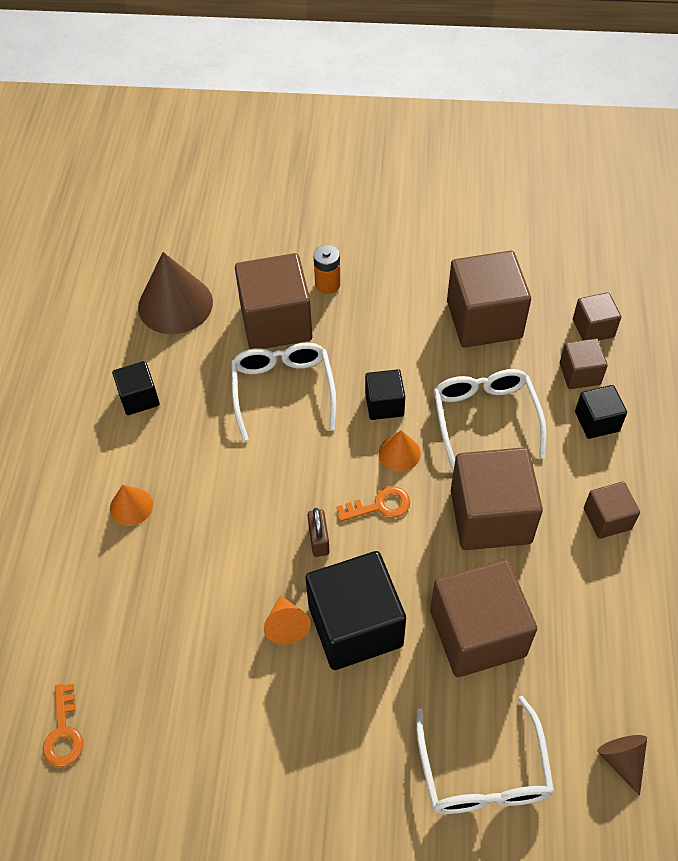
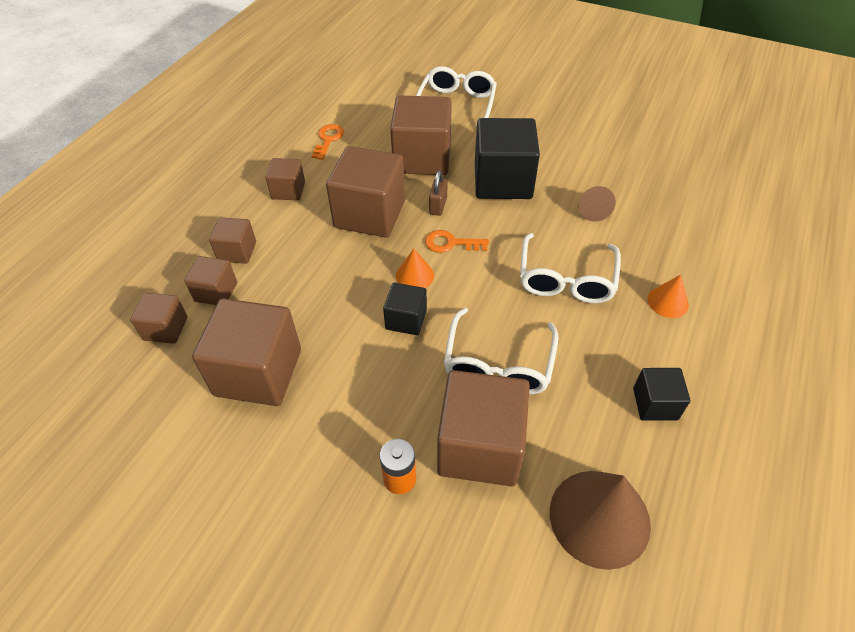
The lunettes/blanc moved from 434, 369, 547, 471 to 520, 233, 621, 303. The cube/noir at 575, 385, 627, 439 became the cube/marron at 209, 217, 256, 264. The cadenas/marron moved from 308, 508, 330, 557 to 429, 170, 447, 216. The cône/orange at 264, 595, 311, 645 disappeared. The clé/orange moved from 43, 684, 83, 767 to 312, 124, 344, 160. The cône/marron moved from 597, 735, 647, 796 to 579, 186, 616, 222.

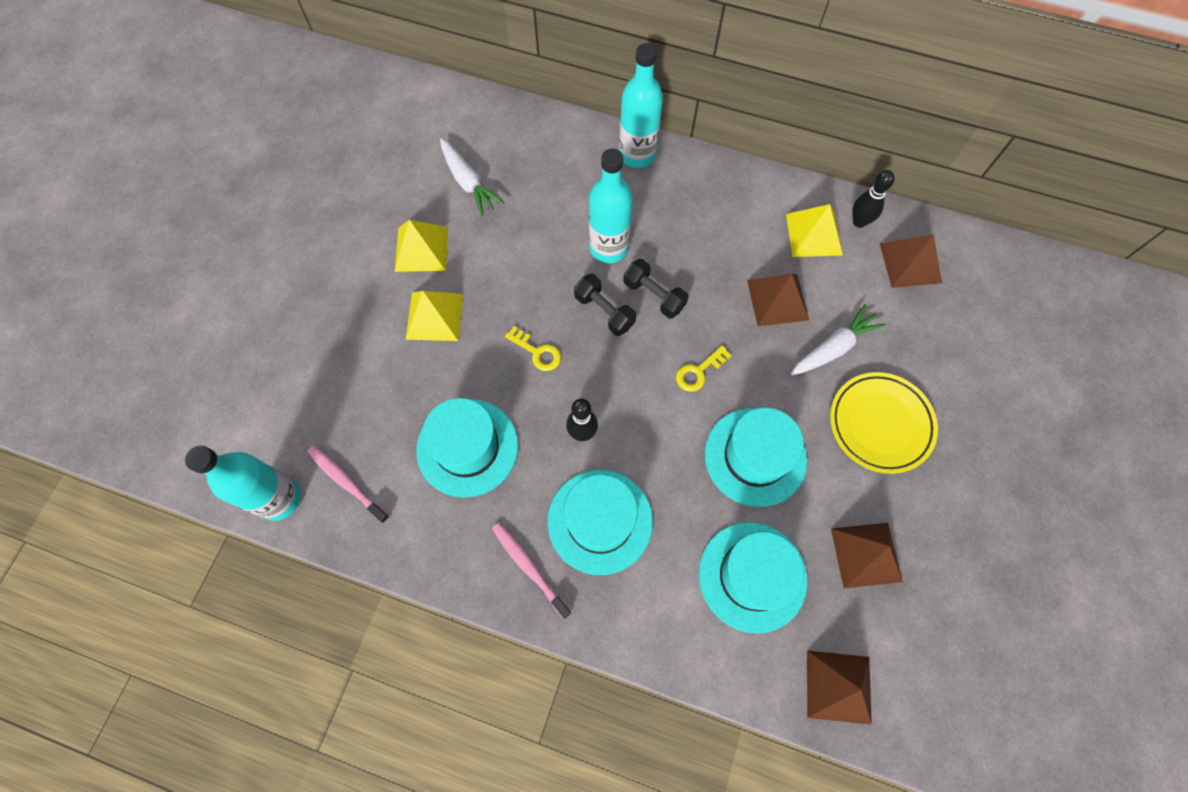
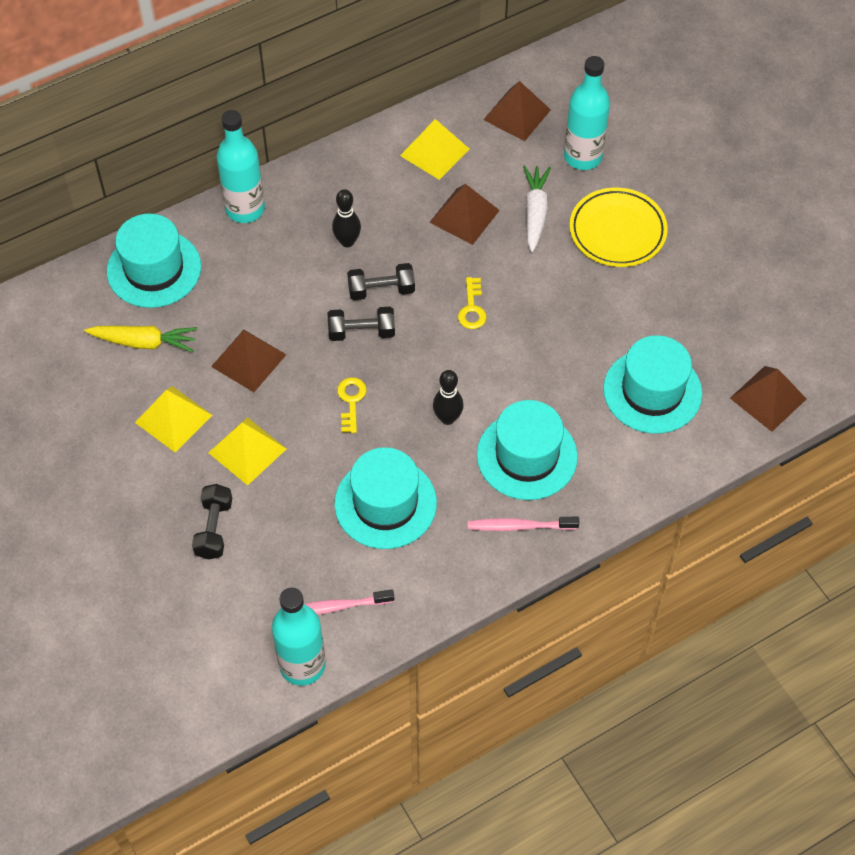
The carotte/blanc at 440, 139, 505, 216 became the carotte/jaune at 84, 326, 197, 352. The bouteille/turquoise moved from 589, 149, 633, 263 to 564, 56, 610, 170. The quille/noir moved from 852, 170, 895, 228 to 332, 189, 361, 247. The clé/jaune at 505, 326, 561, 371 turned 75 degrees counterclockwise. The chapeau/turquoise moved from 705, 408, 807, 507 to 107, 214, 201, 308. The pyramide/marron moved from 831, 523, 903, 588 to 211, 330, 287, 392. The haltère/noir at 192, 484, 232, 559 appeared.

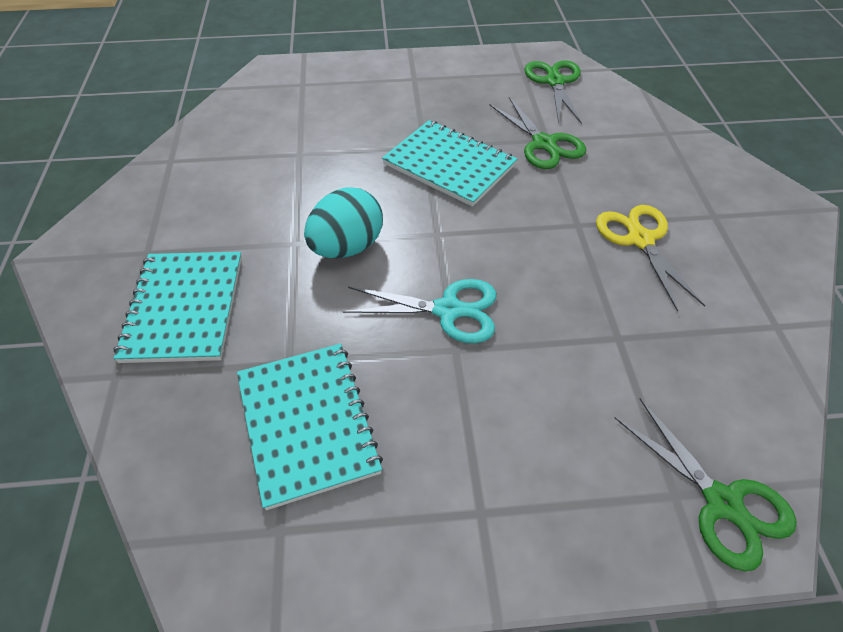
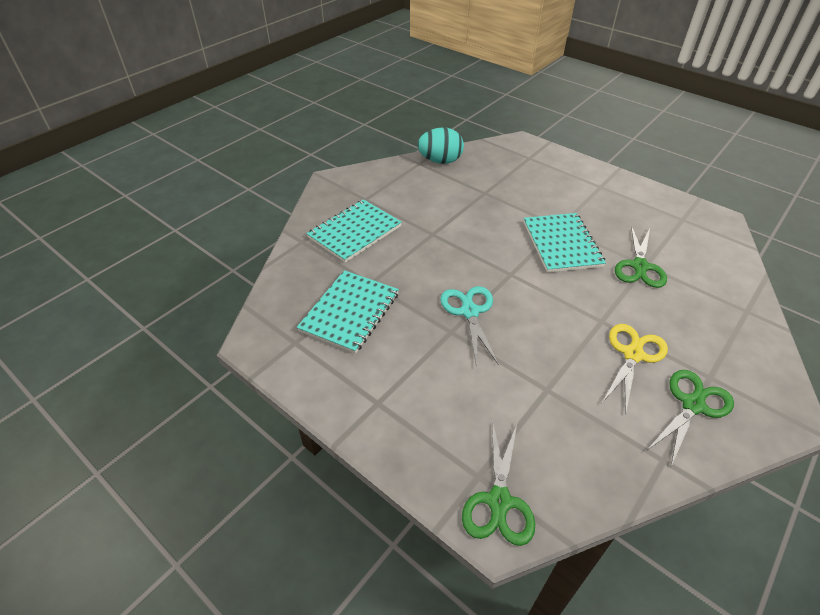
The ciseaux/vert moved from 524, 60, 582, 124 to 647, 370, 734, 466. The œuf/turquoise moved from 304, 187, 383, 258 to 417, 127, 464, 164. The ciseaux/turquoise at 342, 279, 496, 343 turned 150 degrees counterclockwise.

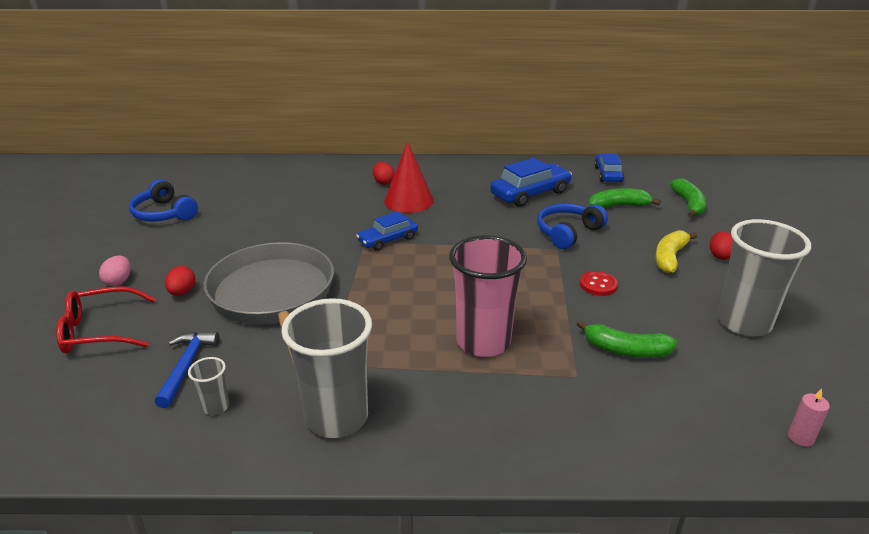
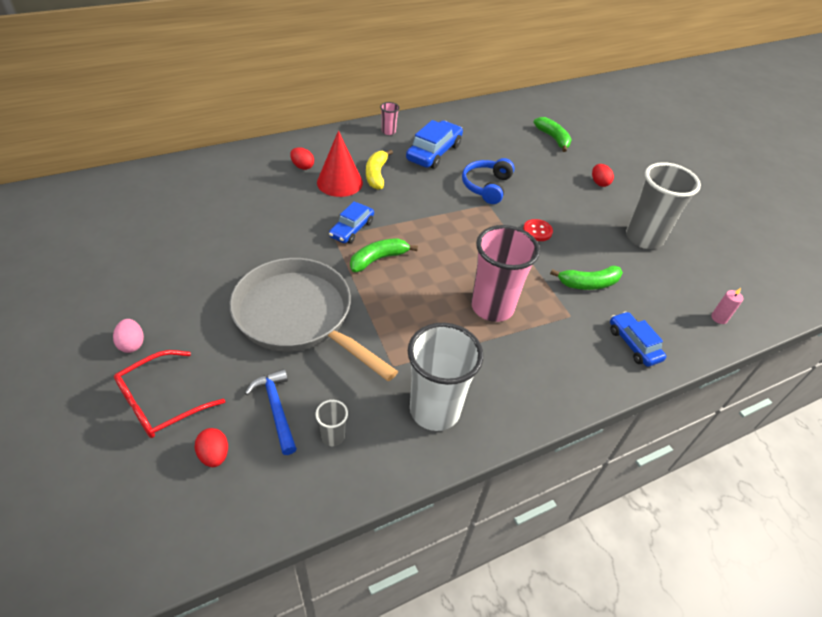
The voiture/bleu moved from 595, 154, 624, 182 to 610, 311, 666, 367. The casque audio/bleu at 129, 179, 198, 221 disappeared. The banane/vert moved from 589, 188, 661, 208 to 350, 238, 418, 272. The banane/jaune moved from 655, 230, 698, 273 to 366, 149, 393, 190. The œuf/rouge moved from 165, 266, 196, 296 to 195, 428, 228, 467. The gobelet/gris at 281, 298, 372, 438 became the gobelet/blanc at 408, 323, 483, 431. The gobelet/rose at 380, 102, 399, 135 appeared.

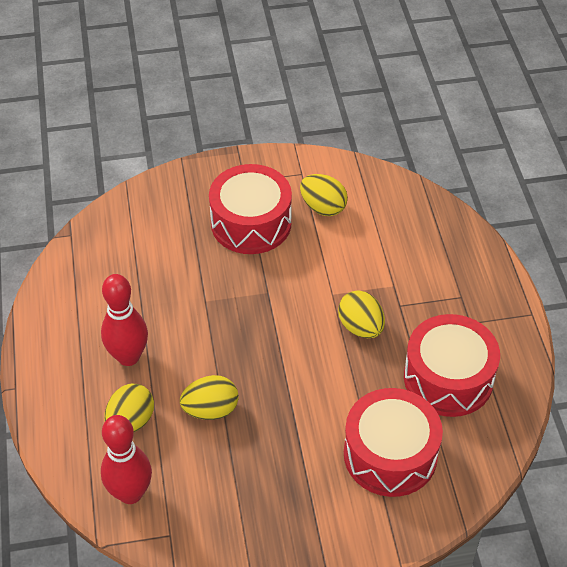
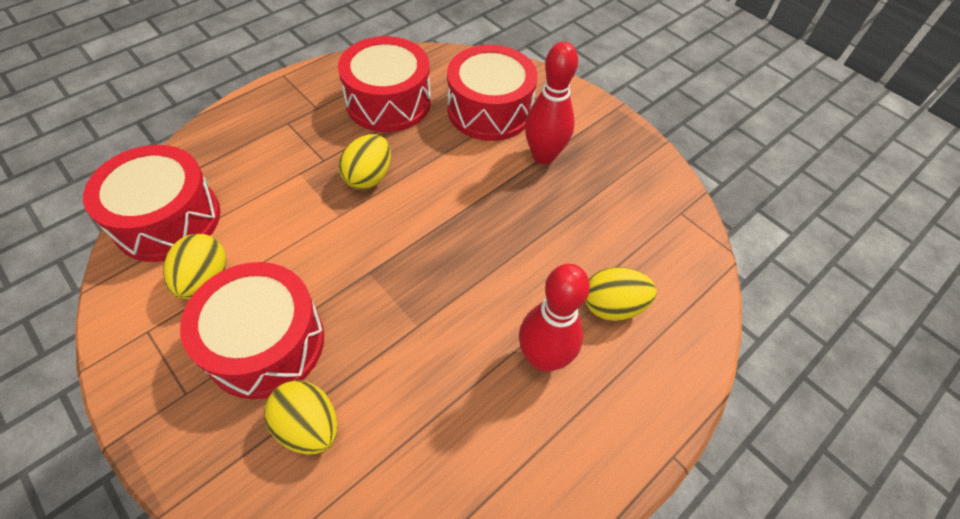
The œuf/jaune moved from 180, 375, 239, 420 to 264, 380, 338, 455. The quille/rouge moved from 101, 415, 152, 504 to 525, 41, 578, 164. The tambour/rouge at 83, 145, 221, 262 appeared.

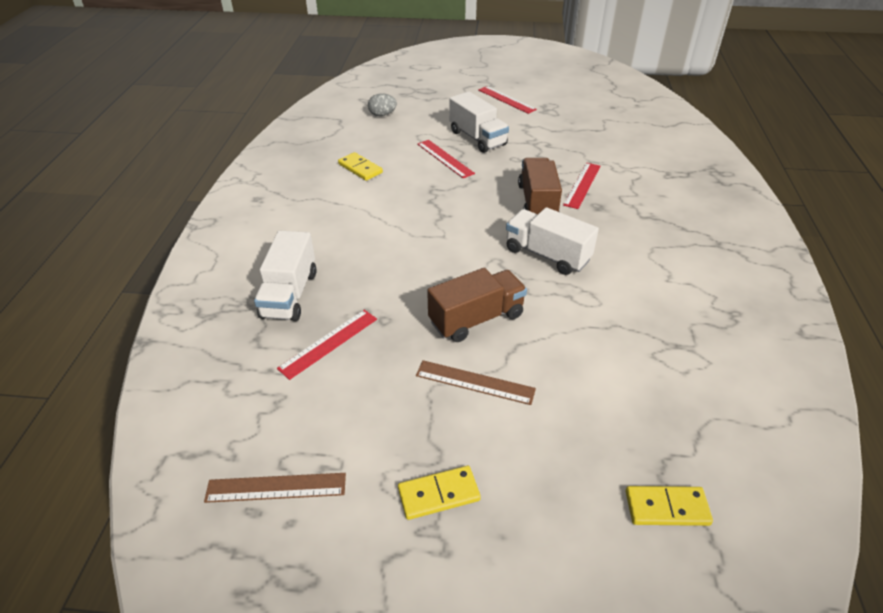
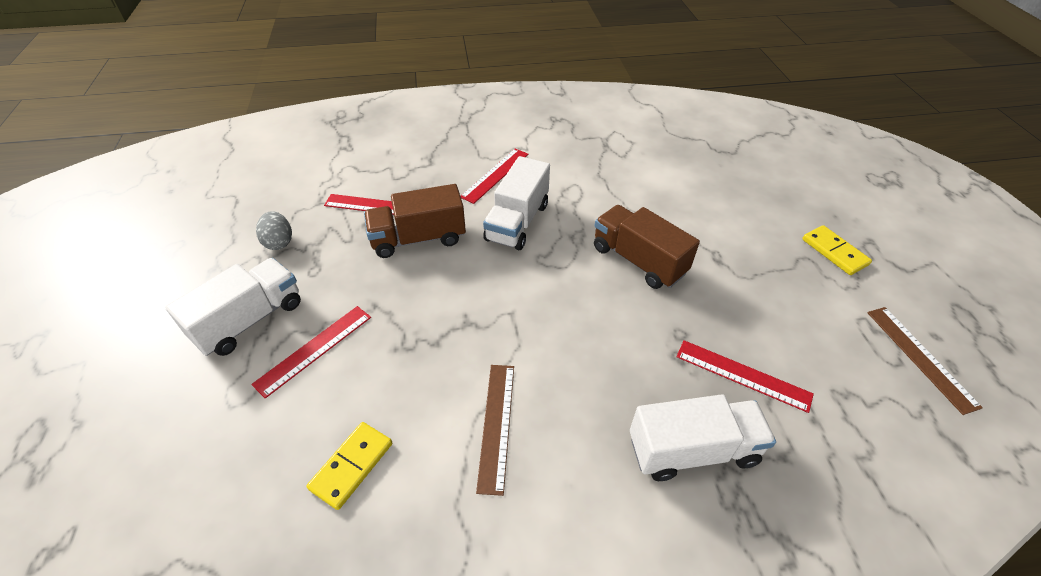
The règle/rouge moved from 478, 86, 537, 114 to 461, 149, 529, 204. The œuf/gris moved from 368, 93, 397, 116 to 256, 211, 292, 250. The règle/marron moved from 416, 360, 536, 405 to 476, 365, 514, 496. The domino/jaune at 626, 486, 713, 526 disappeared.

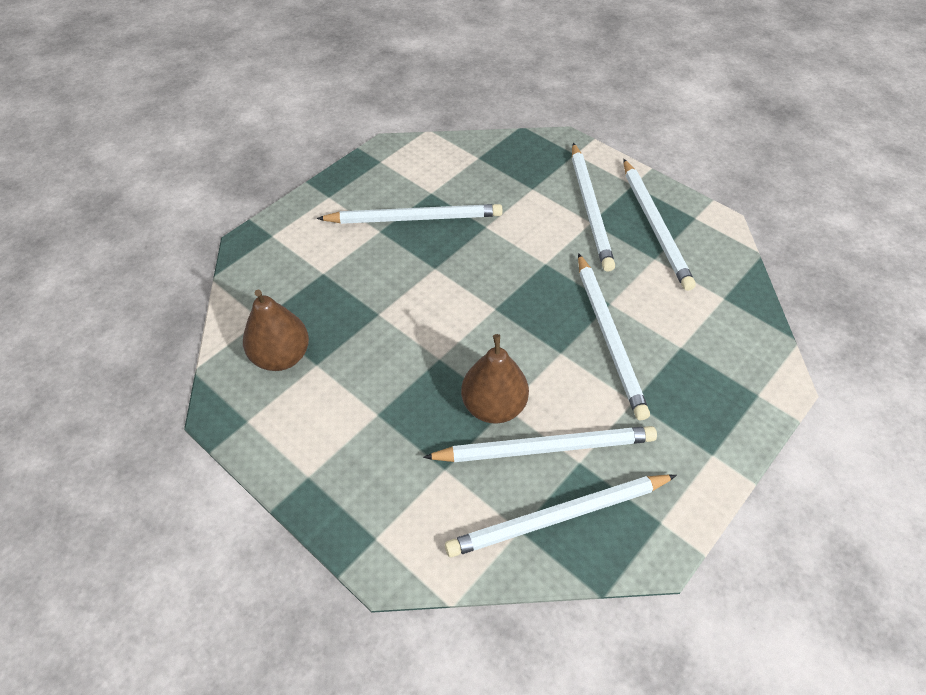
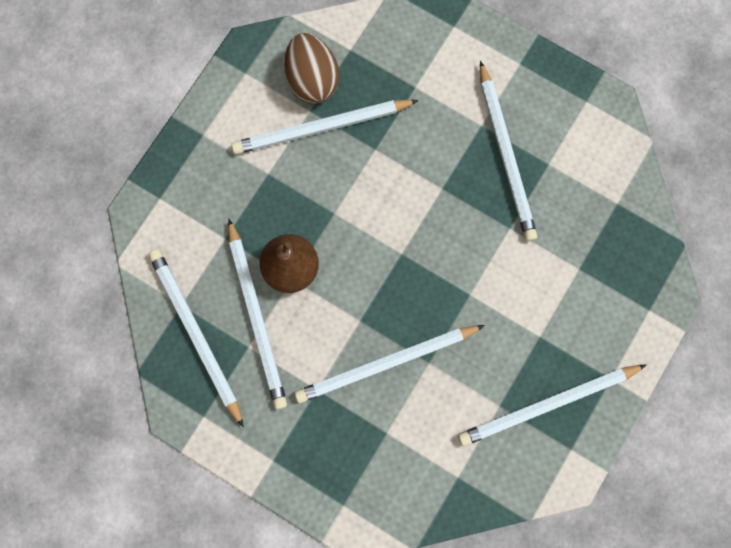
The crayon/blanc moved from 572, 143, 615, 272 to 231, 100, 419, 154. The poire/marron at 243, 290, 309, 371 was replaced by the œuf/marron at 284, 33, 339, 104.

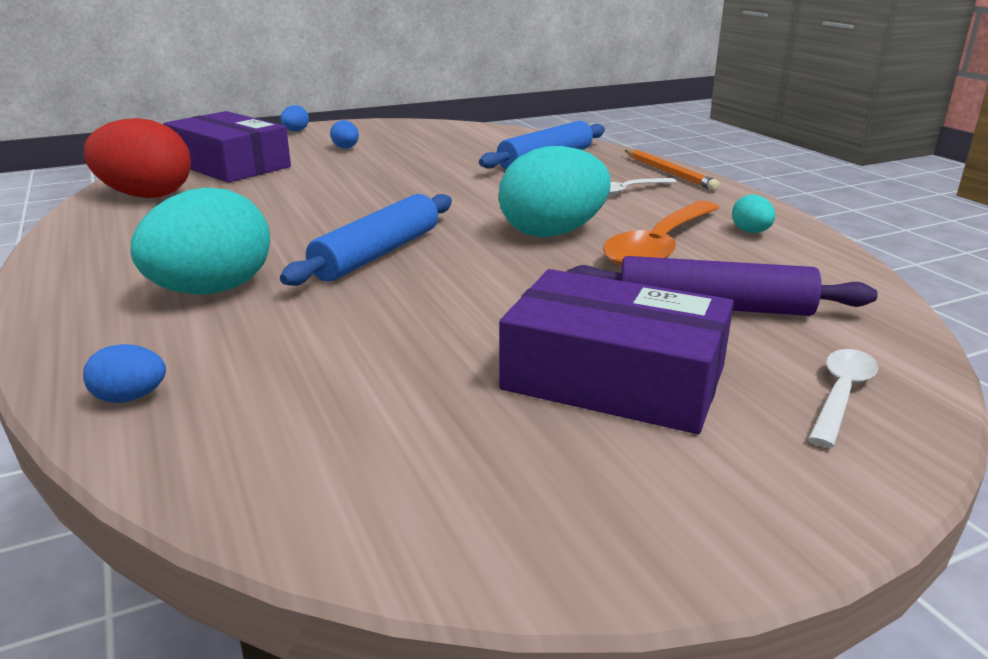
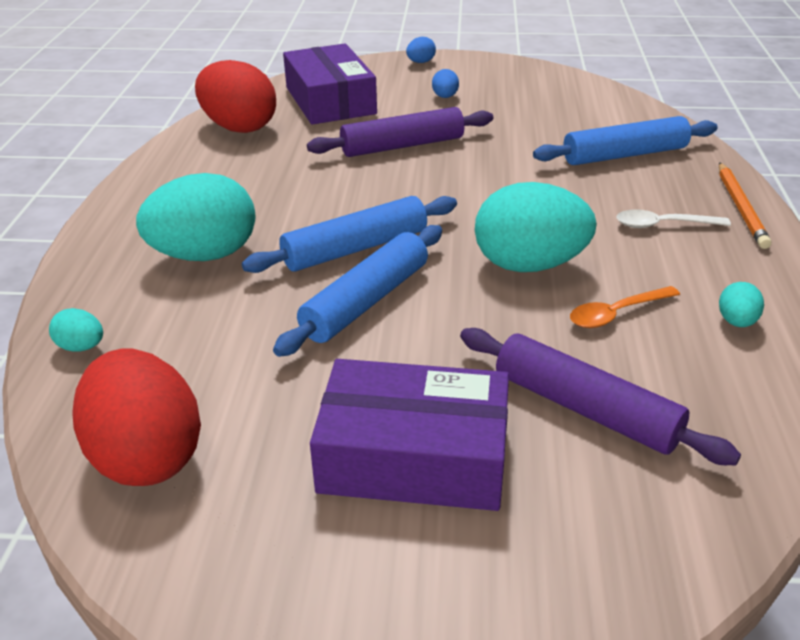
The cuillère/orange at 603, 201, 719, 266 changed to 0.54 times the size. The boîte/violet at 499, 269, 734, 434 turned 45 degrees counterclockwise. The œuf/bleu at 83, 344, 166, 403 became the œuf/turquoise at 49, 308, 103, 352. The cuillère/blanc at 808, 349, 878, 447 disappeared. The rouleau à pâtisserie/violet at 307, 107, 493, 157 appeared. The rouleau à pâtisserie/bleu at 273, 225, 442, 357 appeared. The œuf/rouge at 72, 348, 201, 486 appeared.

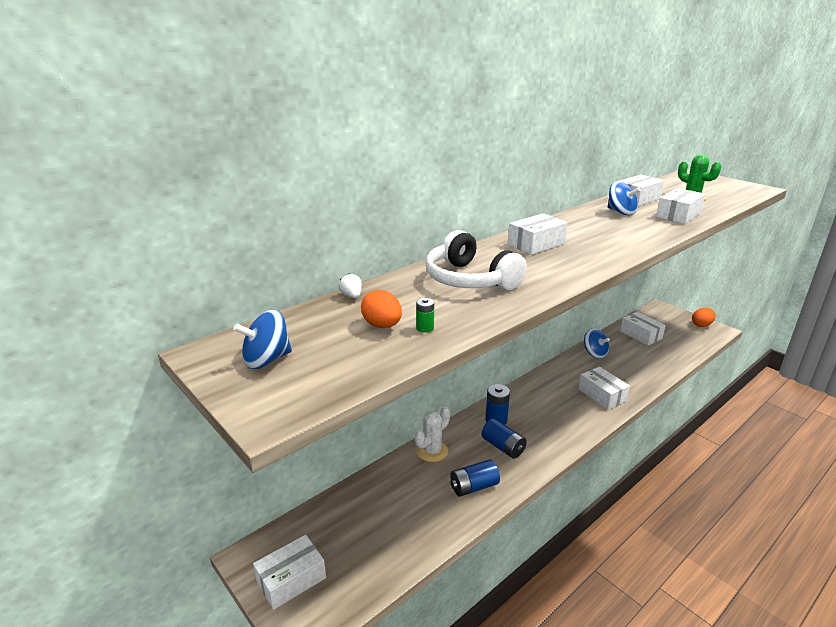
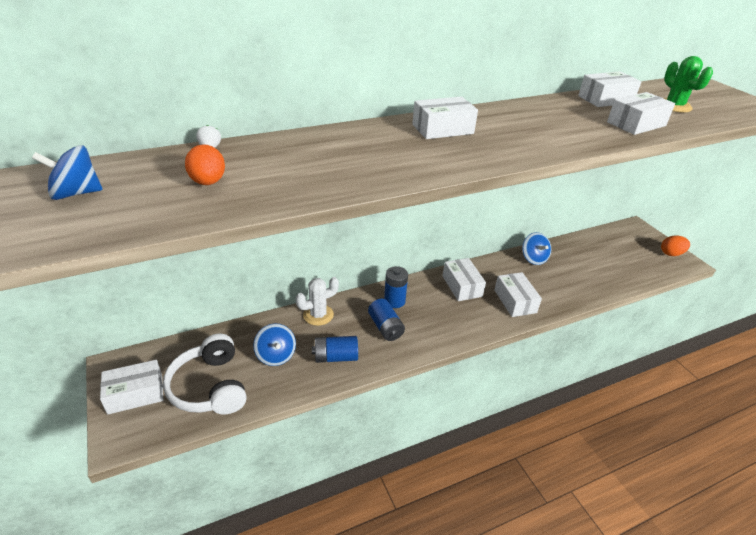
The toupie/bleu moved from 608, 181, 641, 216 to 253, 323, 296, 366. The casque audio/blanc moved from 426, 230, 527, 290 to 163, 334, 247, 414. The pile/vert at 416, 298, 434, 333 disappeared. The boîte/blanc moved from 620, 312, 666, 345 to 442, 258, 486, 301.

